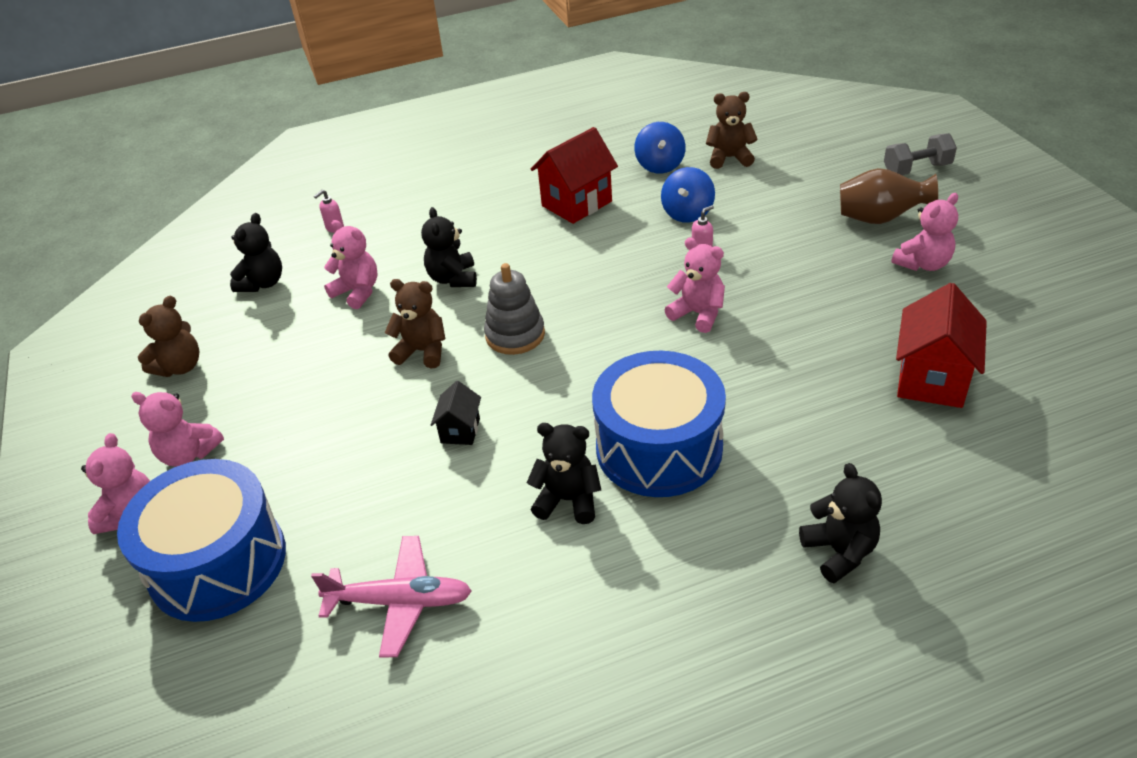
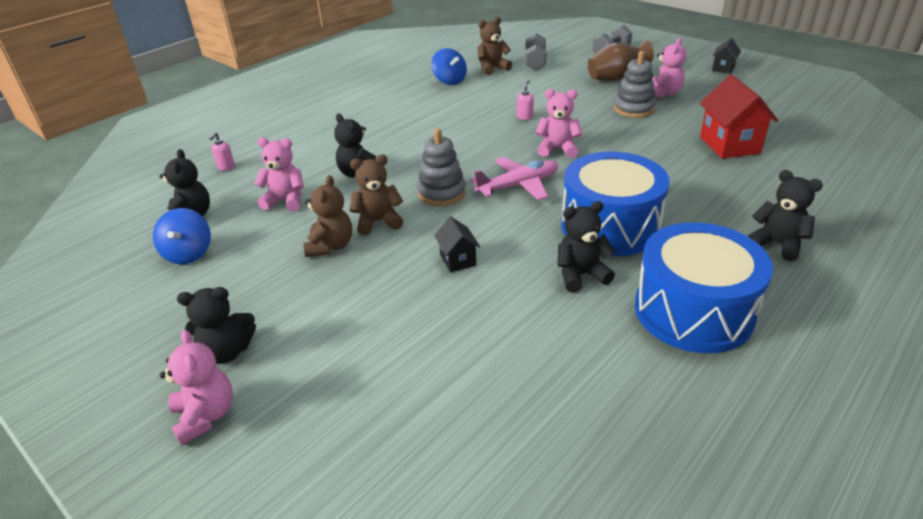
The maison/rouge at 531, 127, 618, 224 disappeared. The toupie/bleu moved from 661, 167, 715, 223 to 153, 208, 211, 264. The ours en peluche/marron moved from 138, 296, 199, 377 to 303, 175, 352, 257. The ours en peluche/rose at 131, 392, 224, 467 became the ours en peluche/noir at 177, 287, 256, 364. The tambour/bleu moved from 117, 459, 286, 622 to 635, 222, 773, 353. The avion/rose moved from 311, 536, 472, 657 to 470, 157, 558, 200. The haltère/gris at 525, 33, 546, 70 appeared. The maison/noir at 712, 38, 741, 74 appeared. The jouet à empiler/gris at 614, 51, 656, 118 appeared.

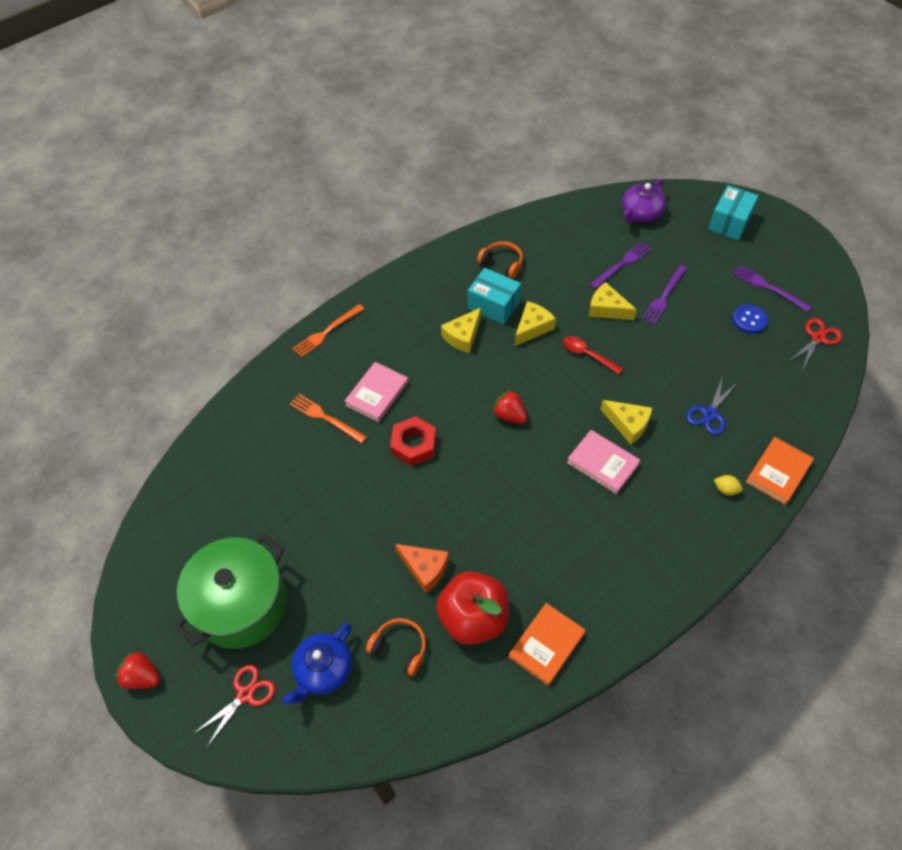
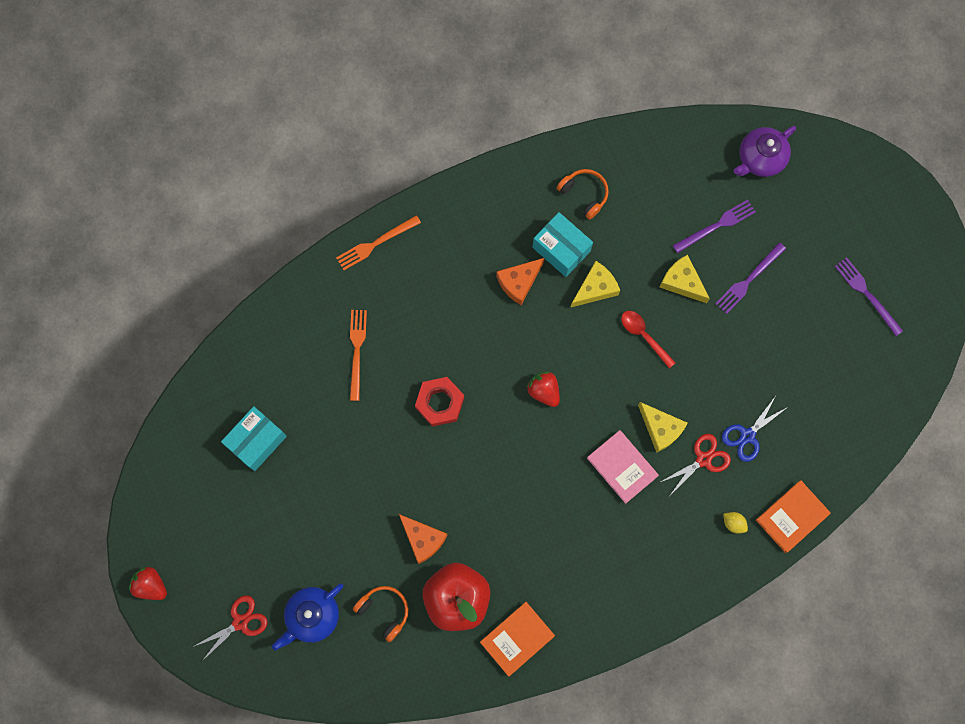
The boîte/turquoise moved from 708, 185, 758, 240 to 221, 406, 287, 471. The bouton/bleu at 732, 305, 768, 334 disappeared. The fromage/jaune at 441, 308, 481, 353 became the fromage/orange at 496, 258, 544, 305. The ciseaux/rouge moved from 788, 318, 843, 368 to 661, 434, 731, 495. The livre/rose at 344, 362, 409, 422 disappeared. The fourchette/orange at 290, 394, 367, 444 turned 45 degrees clockwise. The marmite/vert at 174, 535, 287, 649 disappeared.

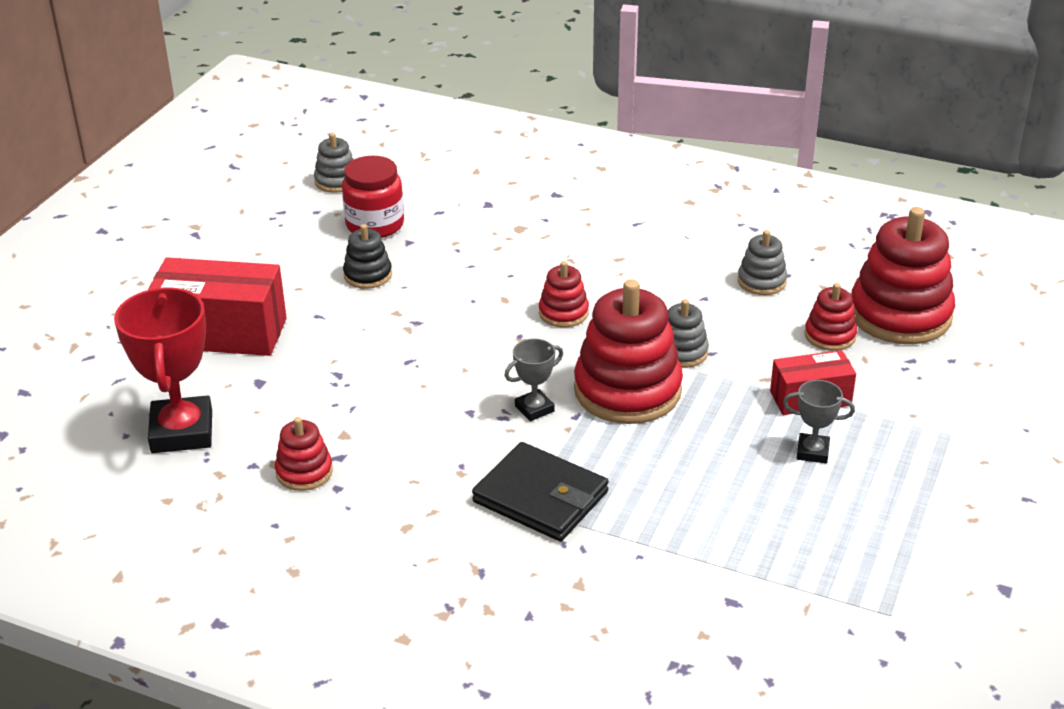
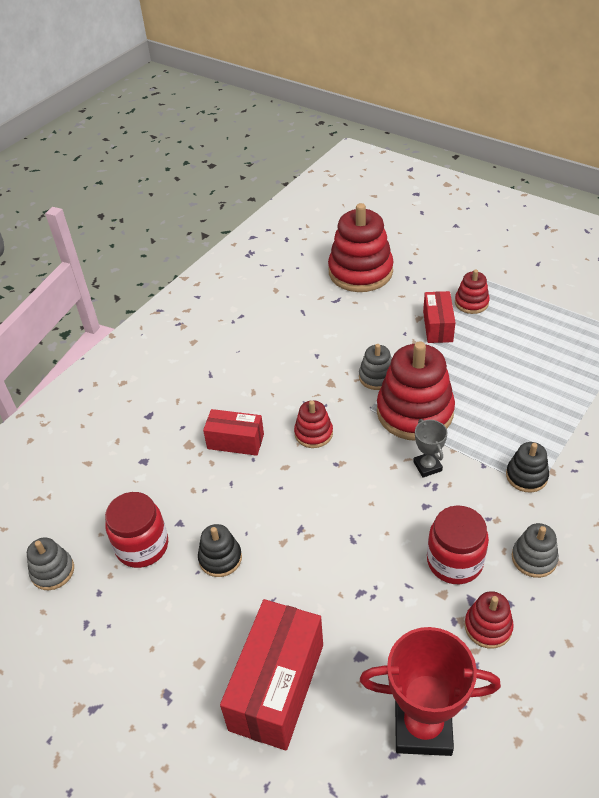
The jouet à empiler/gris moved from 738, 230, 787, 295 to 512, 523, 559, 578. The jouet à empiler/rouge moved from 805, 283, 857, 351 to 455, 269, 490, 314. The trophée/gris at 783, 380, 855, 463 disappeared. The portefeuille/noir at 472, 442, 609, 541 was replaced by the jouet à empiler/noir at 506, 442, 549, 493. The boîte/rouge at 203, 409, 264, 456 appeared. The bocal/rouge at 427, 505, 489, 584 appeared.

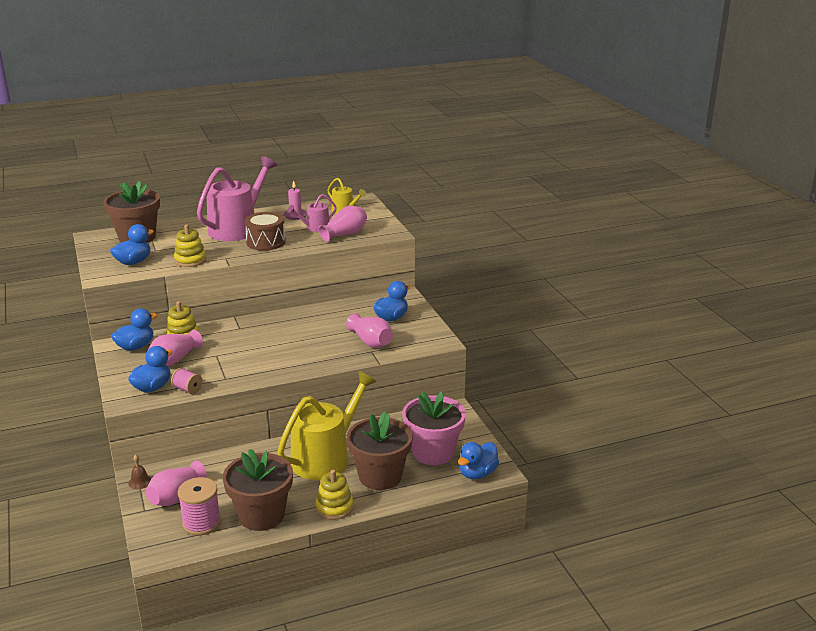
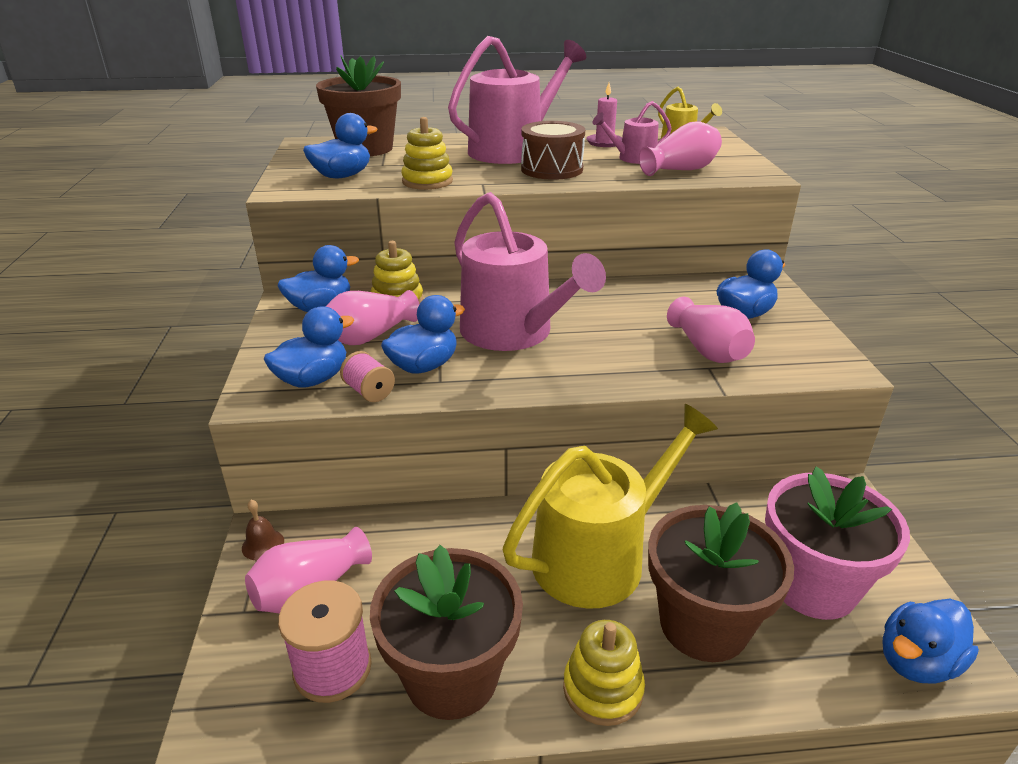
The arrosoir/rose at 454, 192, 606, 351 appeared. The canard/bleu at 381, 295, 465, 374 appeared.

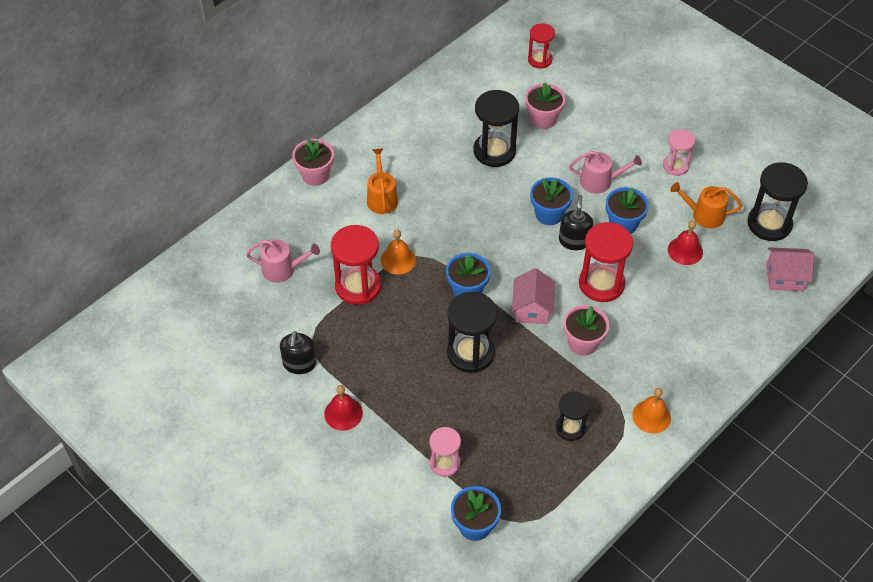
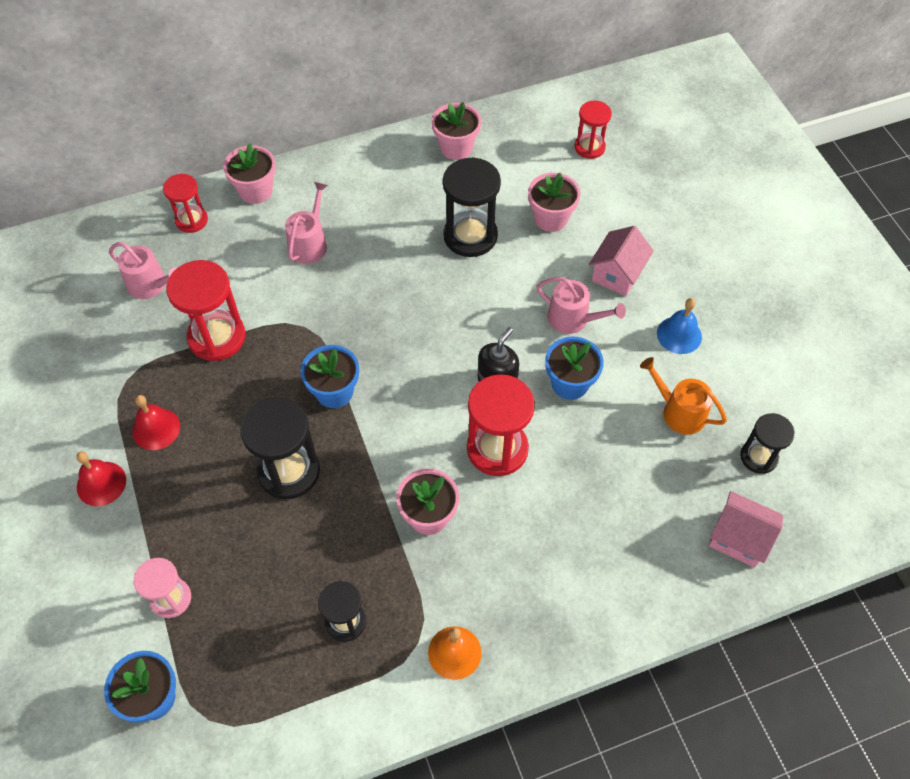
The sablier/rose at 663, 129, 695, 176 was replaced by the cloche/bleu at 657, 298, 702, 354. The arrosoir/orange at 367, 148, 398, 214 became the arrosoir/rose at 285, 182, 328, 264. The sablier/noir at 747, 162, 808, 241 changed to 0.61 times the size. The pot de fleurs/bleu at 530, 177, 573, 225 disappeared. The cloche/rouge moved from 668, 220, 703, 265 to 133, 395, 180, 450. The cloche/orange at 381, 230, 416, 274 disappeared. The maison/rose moved from 512, 268, 555, 324 to 589, 226, 654, 296. The distributeur de savon/noir at 280, 331, 316, 374 disappeared. The pot de fleurs/rose at 432, 102, 481, 160 appeared. The sablier/rouge at 163, 174, 208, 233 appeared.

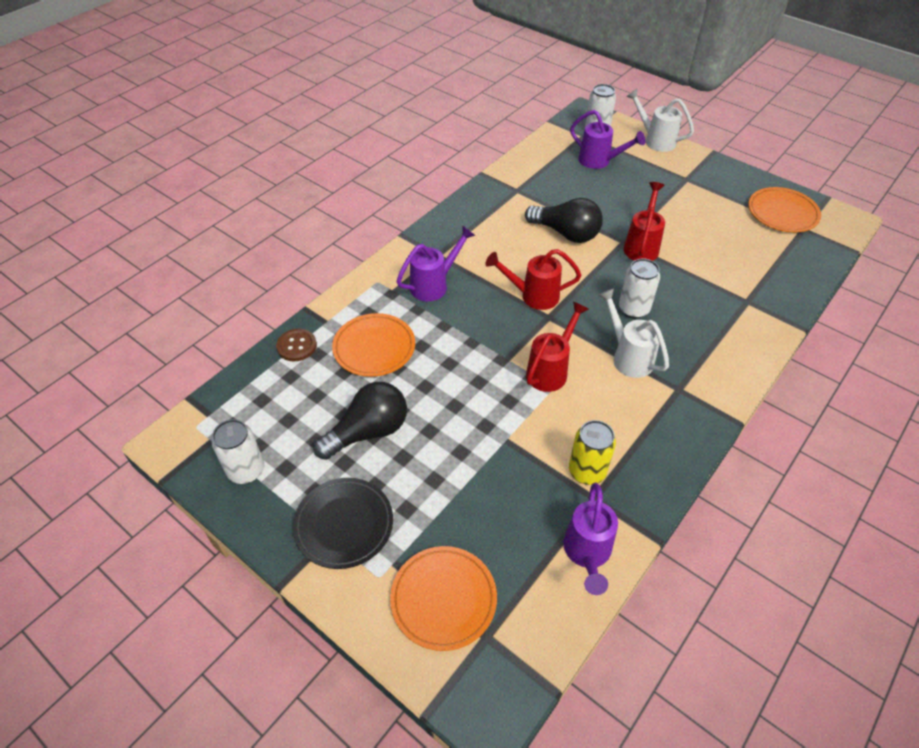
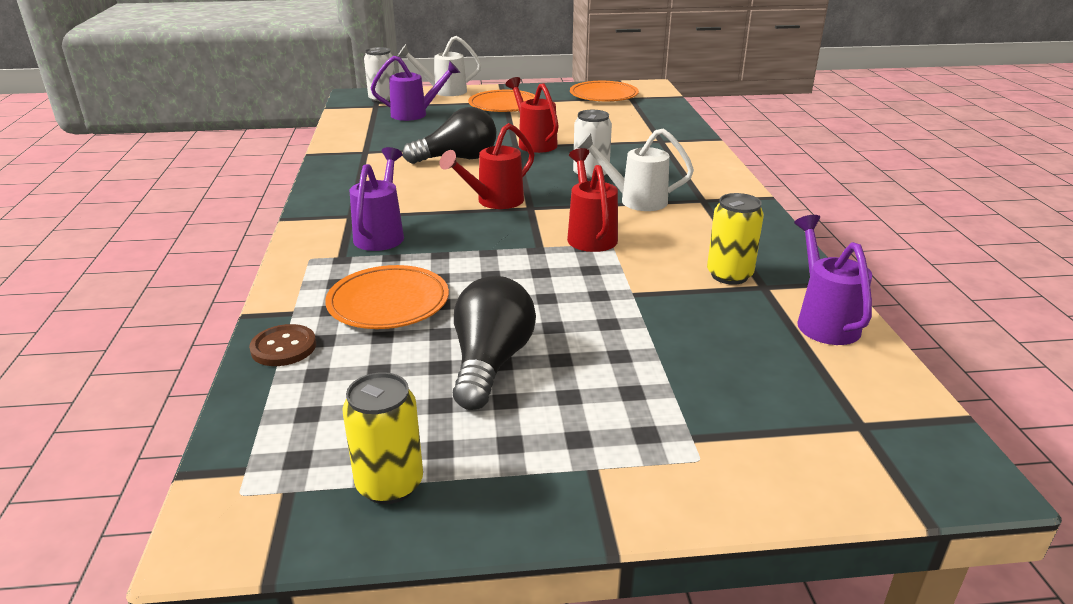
The canette/blanc at 212, 419, 264, 484 became the canette/jaune at 342, 372, 423, 504. The assiette/noir at 293, 478, 393, 569 disappeared. The arrosoir/violet at 563, 483, 618, 595 turned 150 degrees counterclockwise. The assiette/orange moved from 390, 546, 497, 651 to 468, 90, 535, 112.

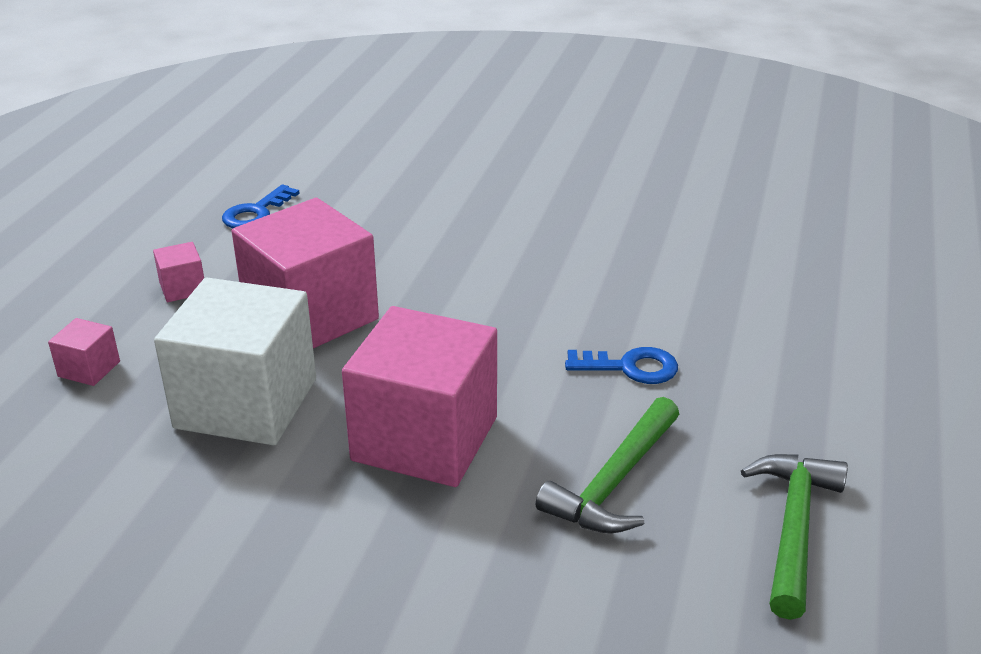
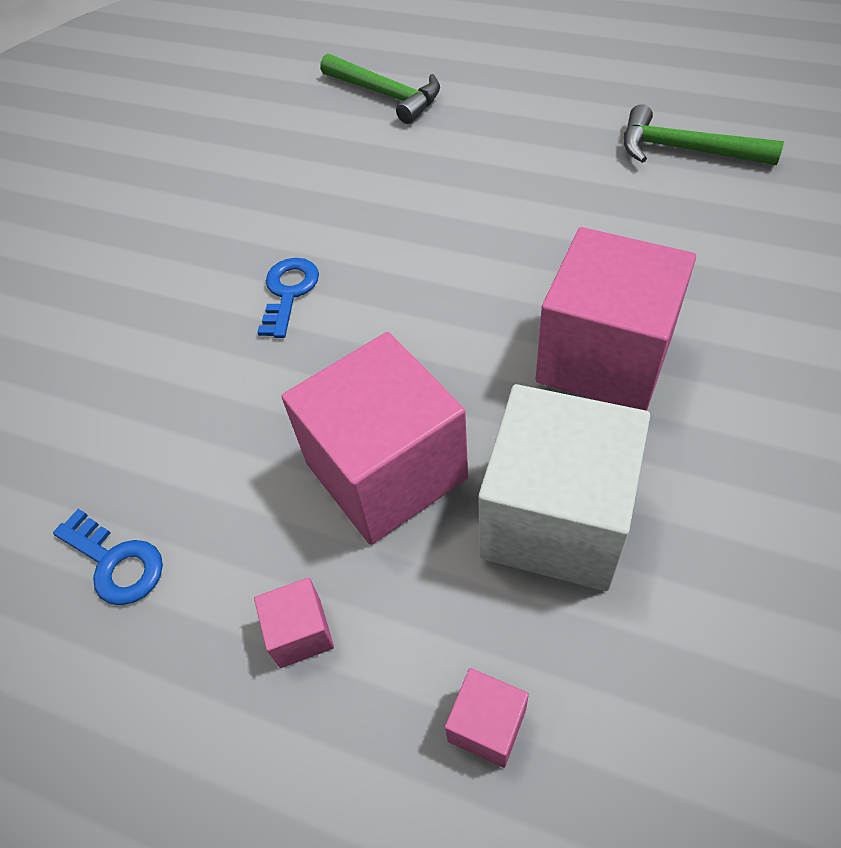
The clé/bleu moved from 565, 347, 678, 384 to 257, 258, 319, 338. The marteau/vert moved from 536, 397, 679, 533 to 320, 53, 440, 124.

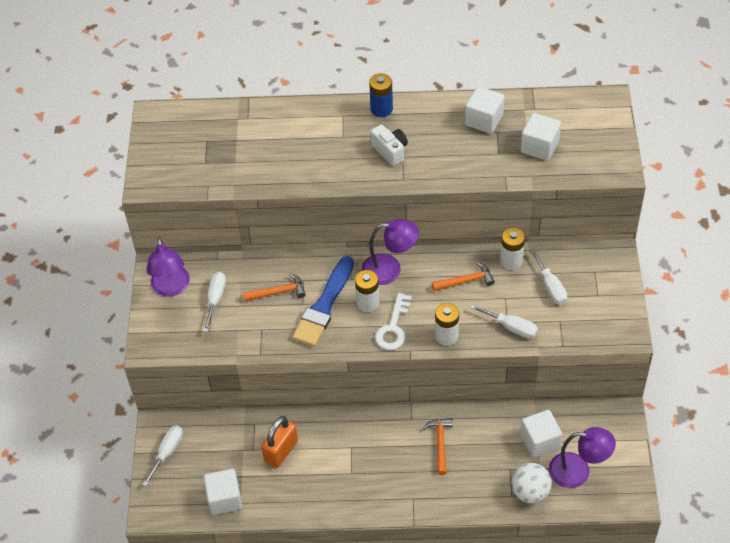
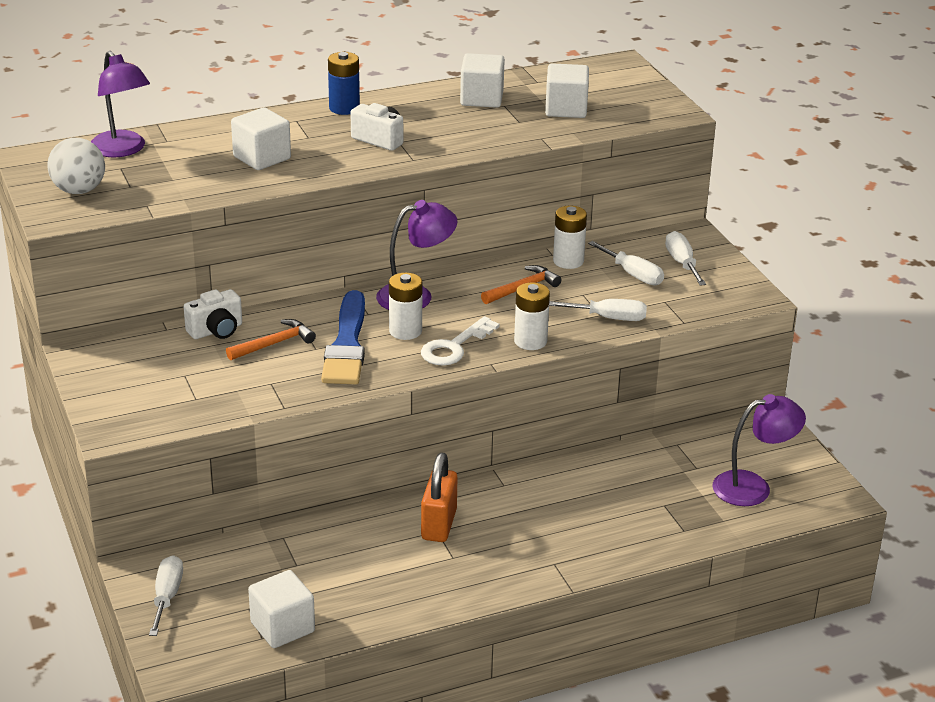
The lampe/violet moved from 146, 237, 190, 297 to 91, 51, 150, 157. The tournevis/blanc moved from 203, 272, 226, 332 to 665, 231, 706, 286. The clé/blanc at 375, 293, 412, 350 turned 45 degrees clockwise. The cube/blanc moved from 521, 410, 562, 457 to 231, 107, 291, 170. The cadenas/orange moved from 261, 416, 298, 468 to 421, 452, 457, 542. The marteau/orange at 423, 418, 453, 475 disappeared. The balle/blanc moved from 511, 463, 552, 503 to 47, 138, 105, 194. The appareil photo/blanc at 184, 289, 242, 339 appeared.

